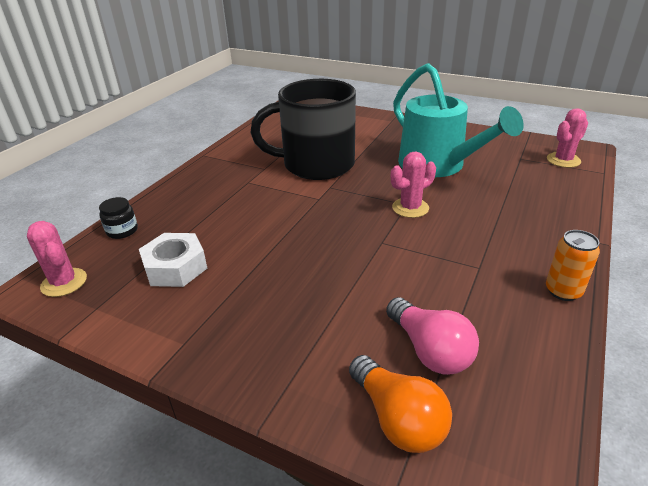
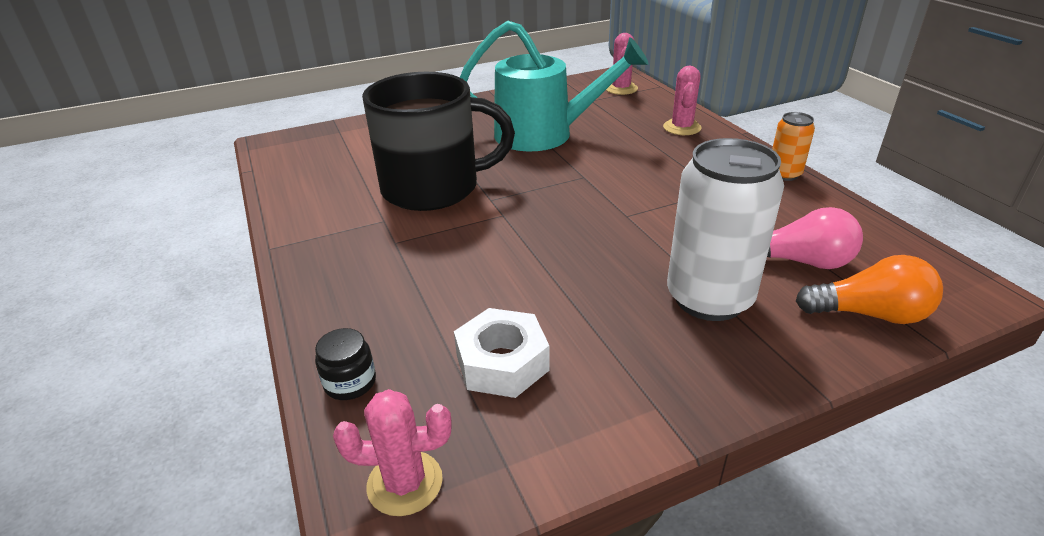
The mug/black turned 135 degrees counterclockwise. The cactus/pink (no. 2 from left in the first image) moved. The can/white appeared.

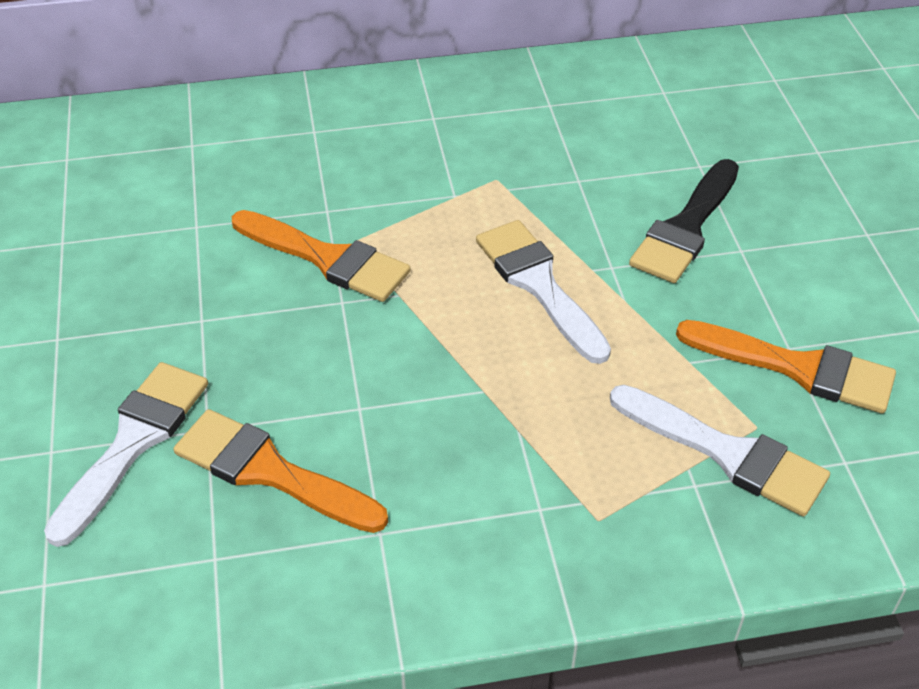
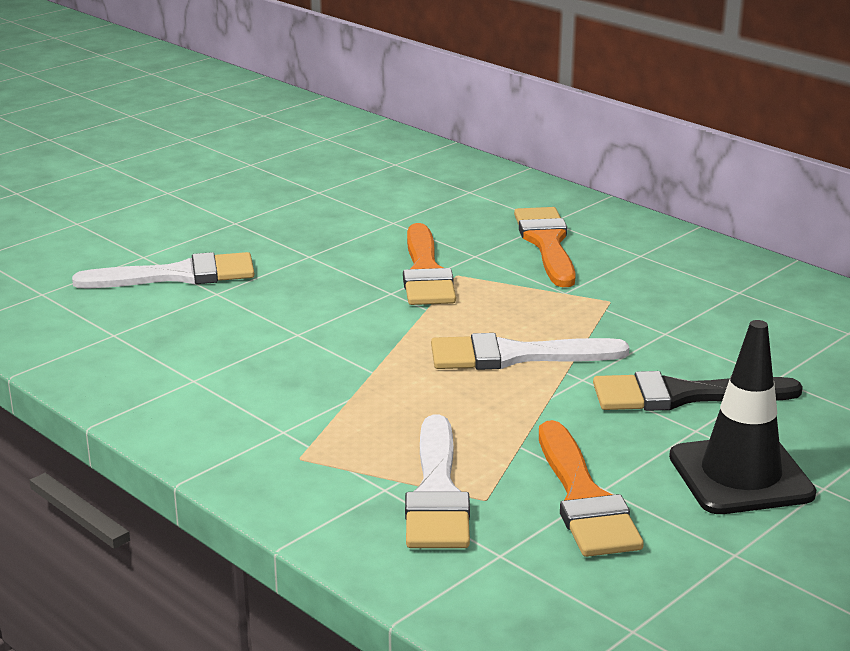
The brush/white (no. 2 from left in the first image) turned 120 degrees counterclockwise. The brush/orange (no. 1 from left in the first image) moved. The traffic cone/black appeared.

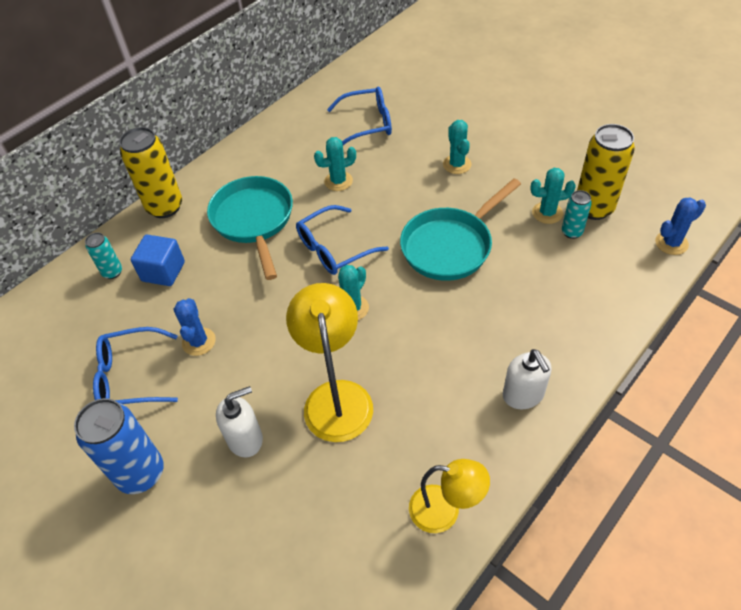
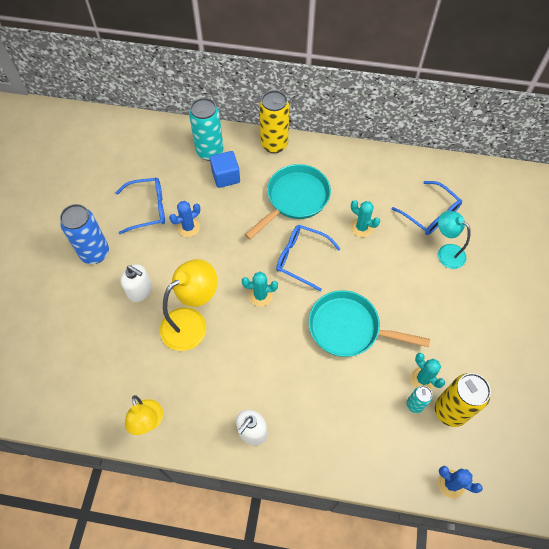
The cactus/turquoise (no. 3 from left) disappeared. The can/turquoise (no. 1 from left) changed to 1.91 times the size. The glasses/blue (no. 1 from left) turned 120 degrees clockwise. The lamp/turquoise appeared.

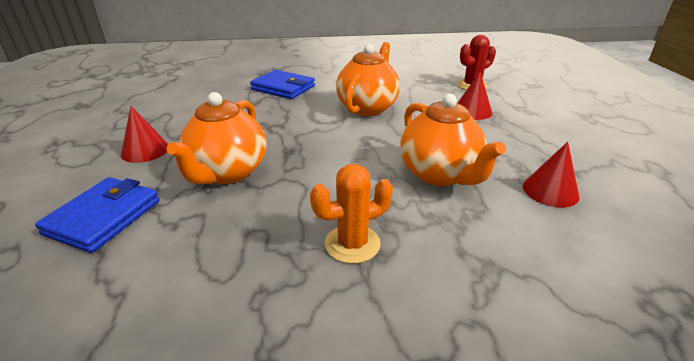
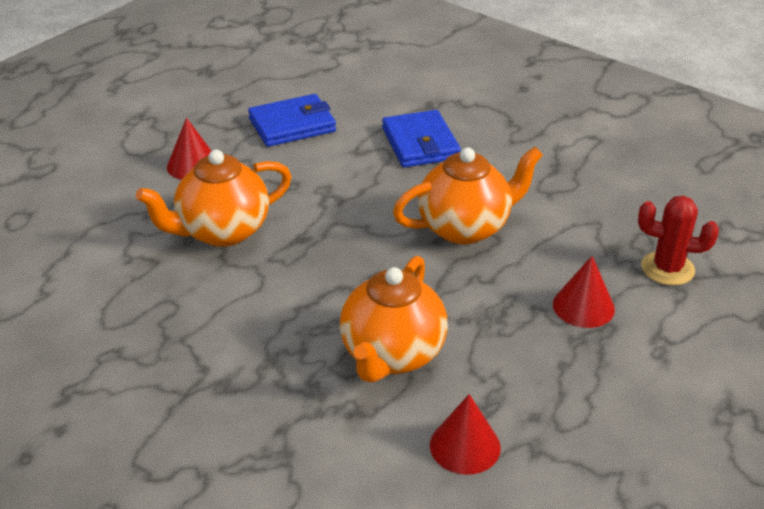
The cactus/orange disappeared. The wallet/blue (no. 1 from left) moved.

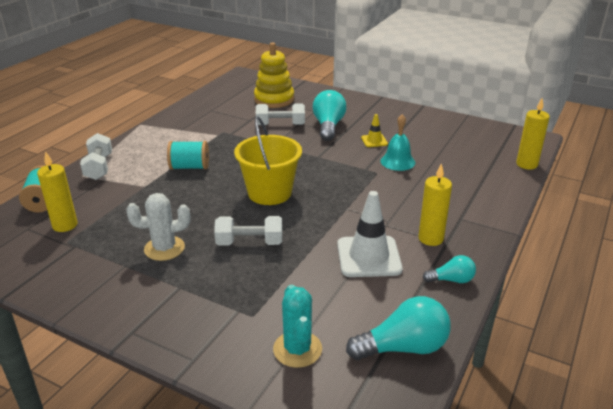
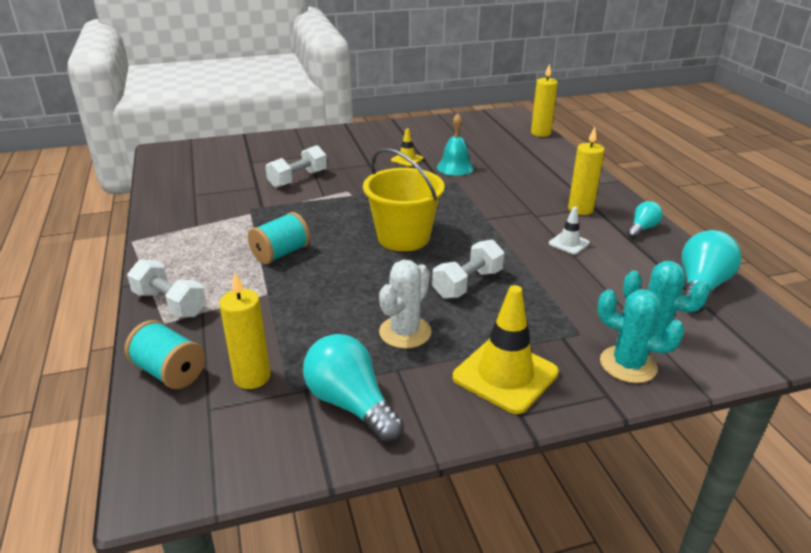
The stacking toy/yellow disappeared. The light bulb/turquoise (no. 1 from left) moved. The traffic cone/white changed to 0.51 times the size. The traffic cone/yellow (no. 2 from left) appeared. The cactus/turquoise (no. 1 from left) appeared.

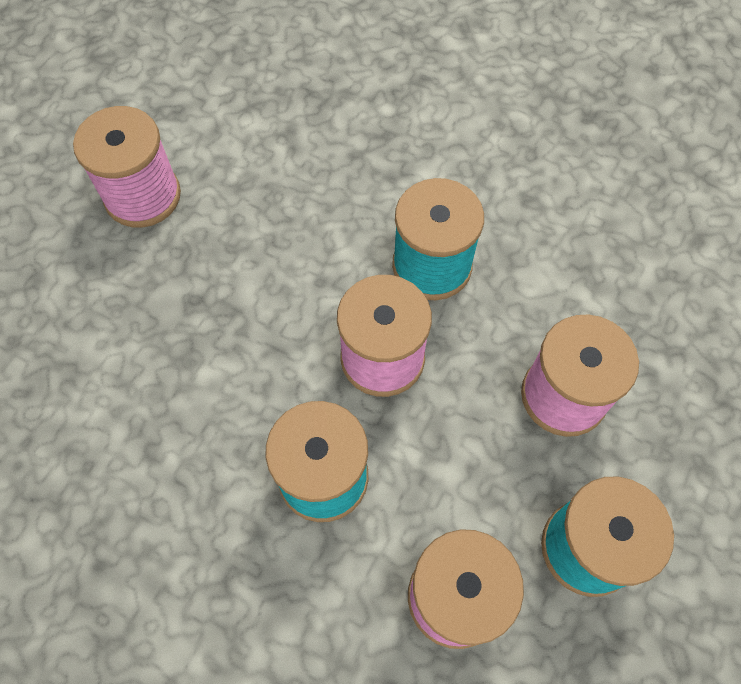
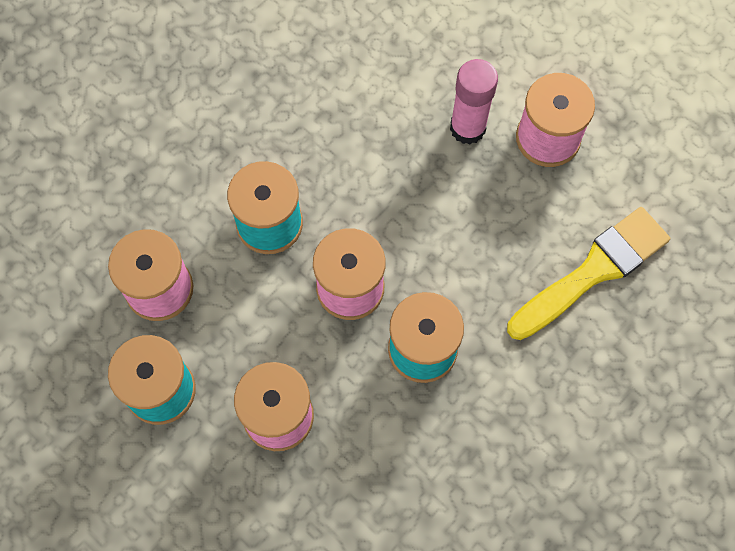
The glue stick/pink appeared. The brush/yellow appeared.

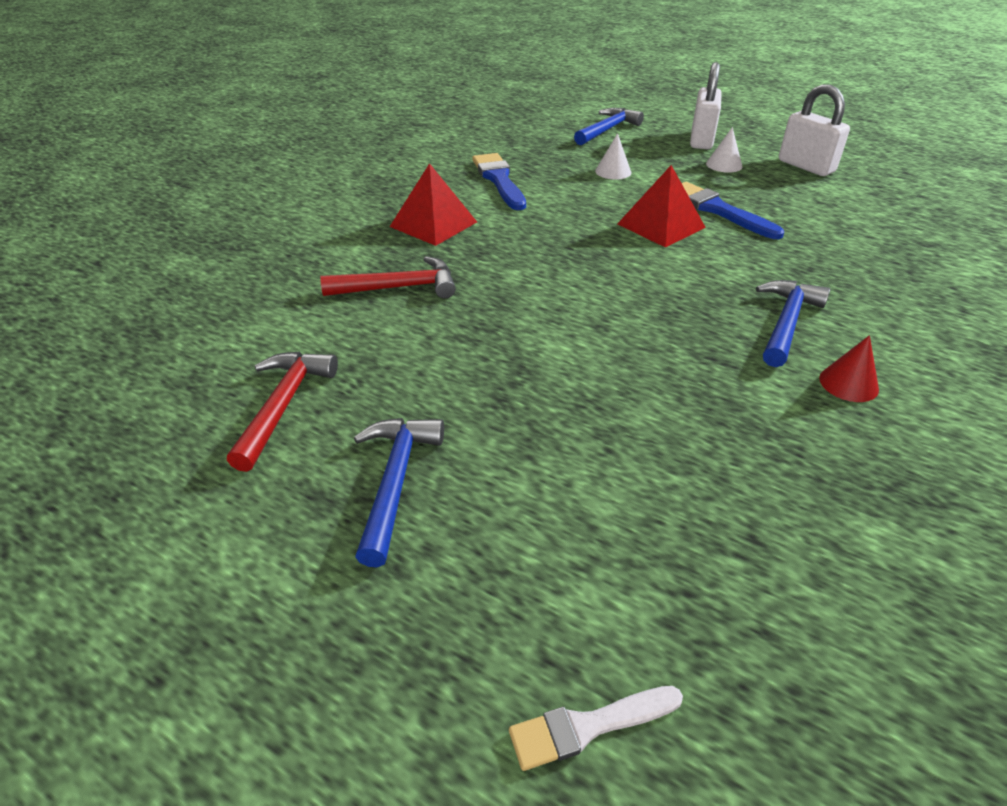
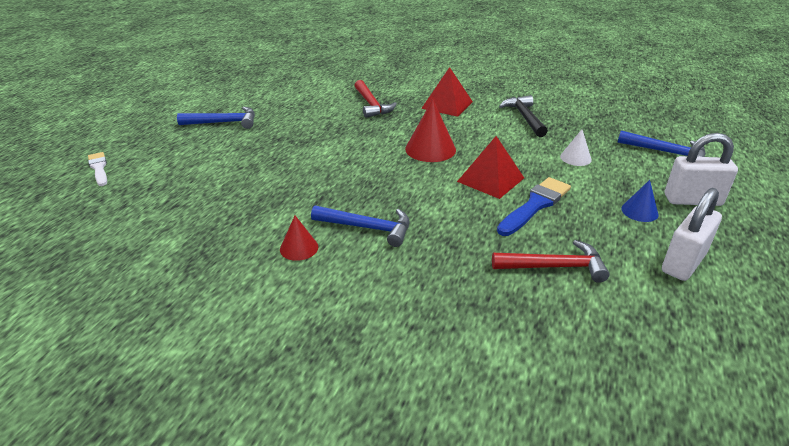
The cone/white (no. 2 from left) became the cone/blue. The brush/blue (no. 1 from left) was replaced by the hammer/black. The hammer/red (no. 1 from left in the first image) moved. The cone/red (no. 2 from left) appeared.

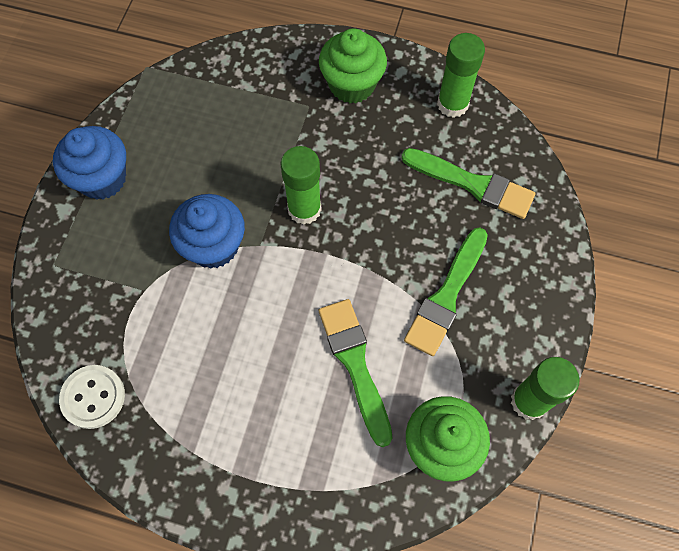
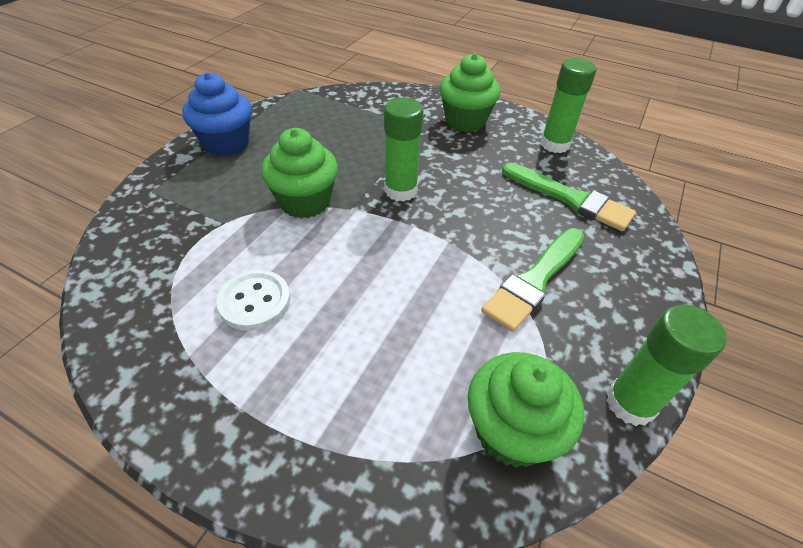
The cupcake/blue (no. 2 from left) became the cupcake/green (no. 1 from left). The brush/green (no. 1 from left) disappeared. The button/white moved.

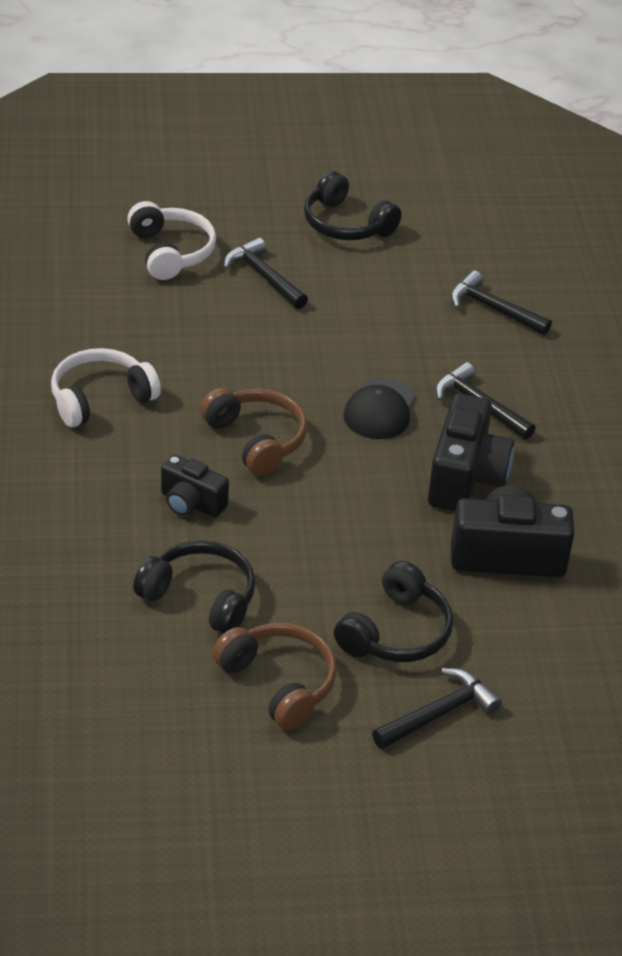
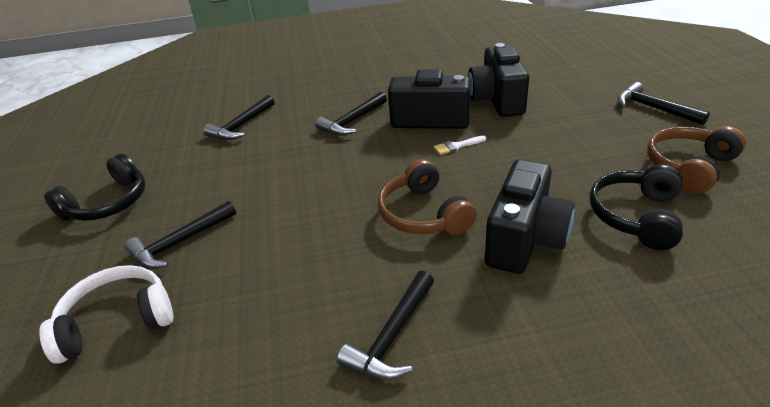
The headphones/white (no. 1 from left) was replaced by the hammer/black (no. 4 from left). The cap/black disappeared. The headphones/brown (no. 1 from left) turned 75 degrees counterclockwise. The camera/black (no. 1 from left in the first image) changed to 1.67 times the size. The headphones/black (no. 3 from left) disappeared. The brush/white appeared.

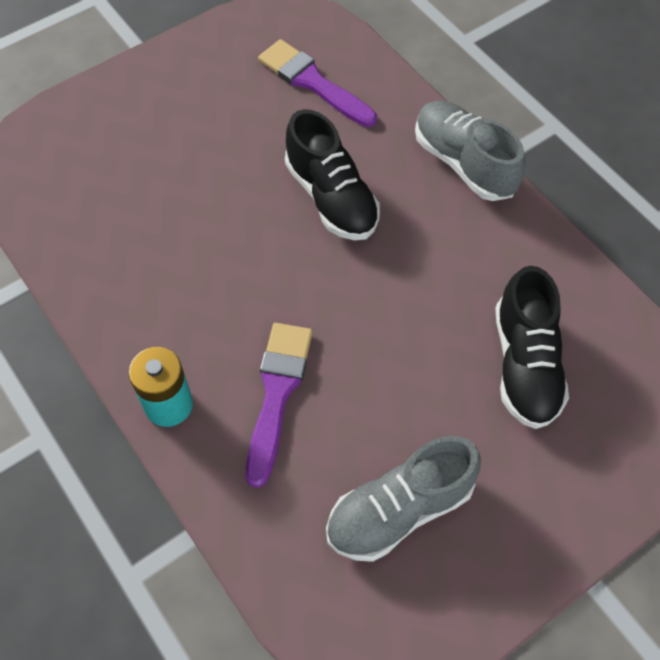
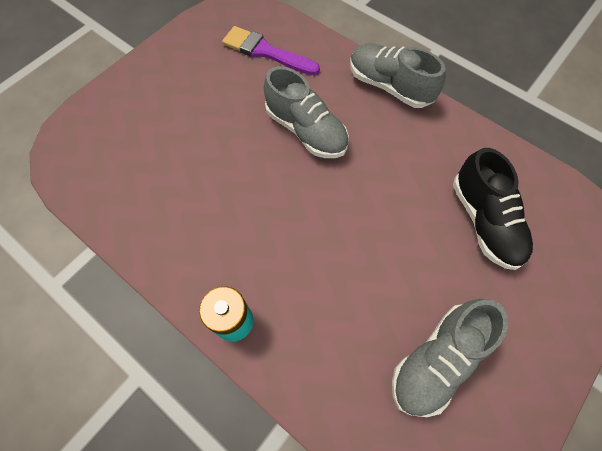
The shoe/black (no. 1 from left) became the shoe/grey (no. 1 from left). The brush/purple (no. 1 from left) disappeared.

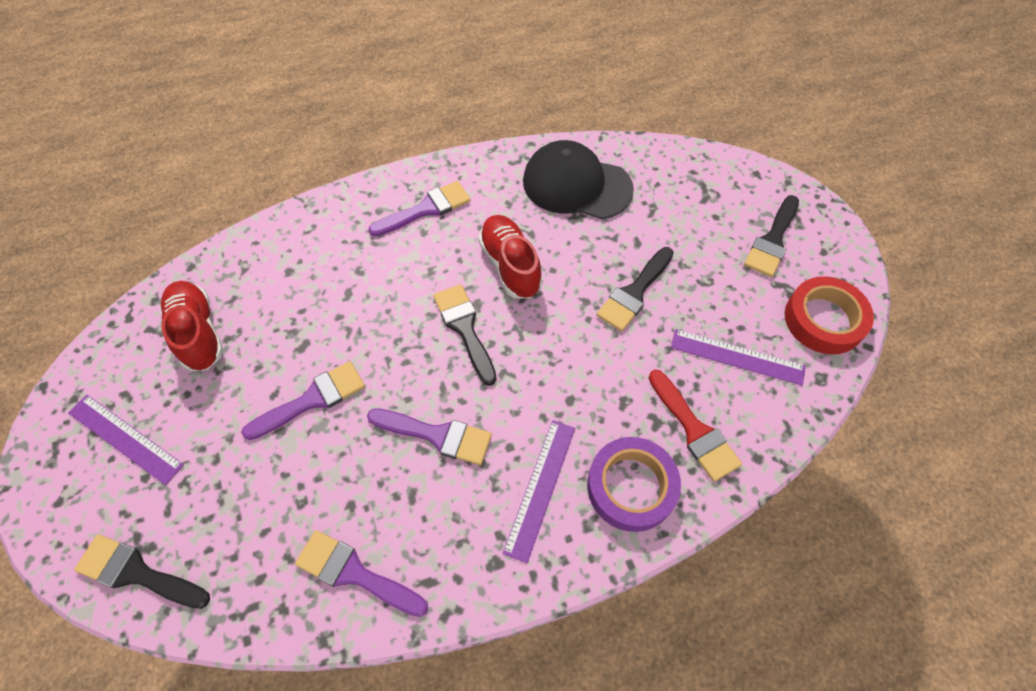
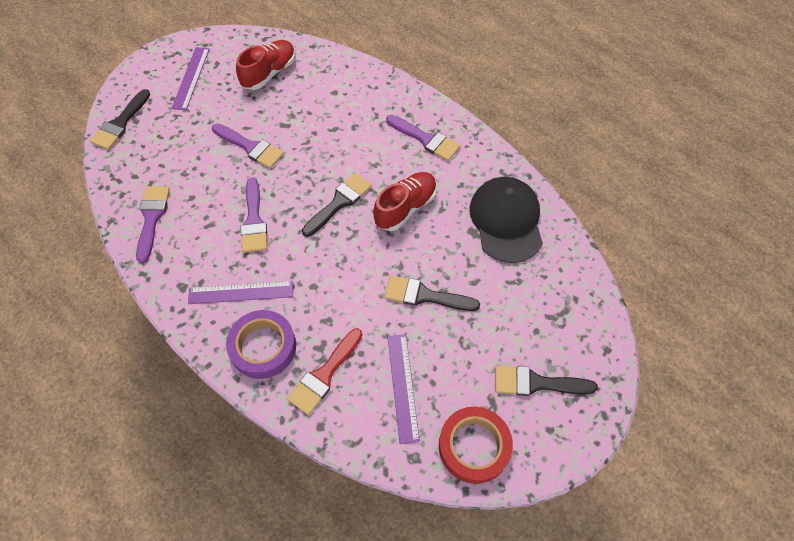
The brush/black (no. 1 from left) turned 150 degrees counterclockwise.

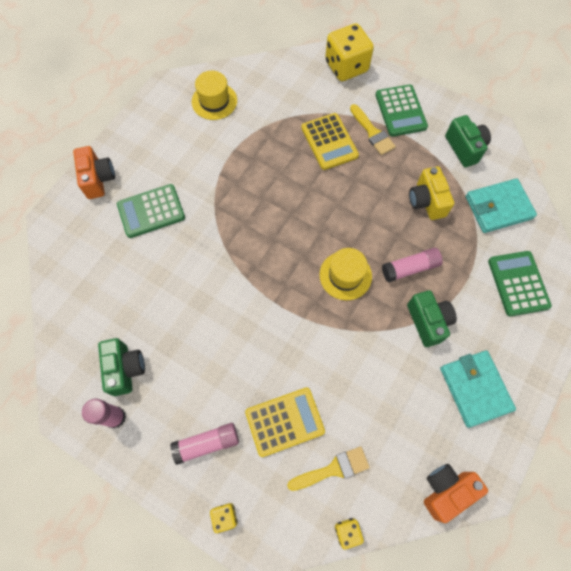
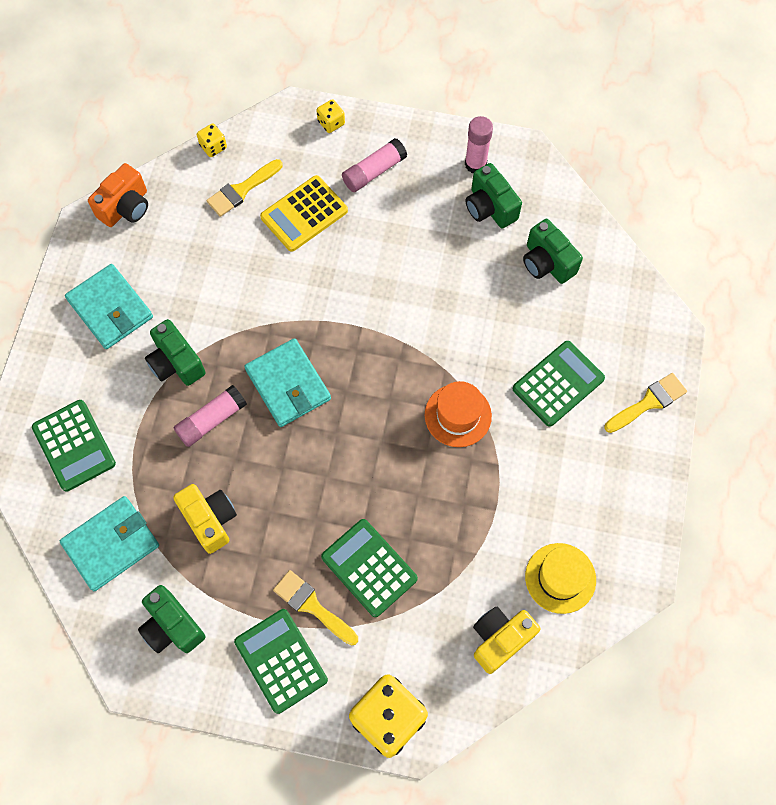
The calculator/yellow (no. 2 from left) became the calculator/green (no. 3 from left). The camera/orange (no. 1 from left) was replaced by the brush/yellow (no. 3 from left). The hat/yellow (no. 2 from left) was replaced by the wallet/turquoise (no. 3 from left). The camera/green (no. 4 from left) appeared. The hat/orange appeared. The camera/yellow (no. 2 from left) appeared.

